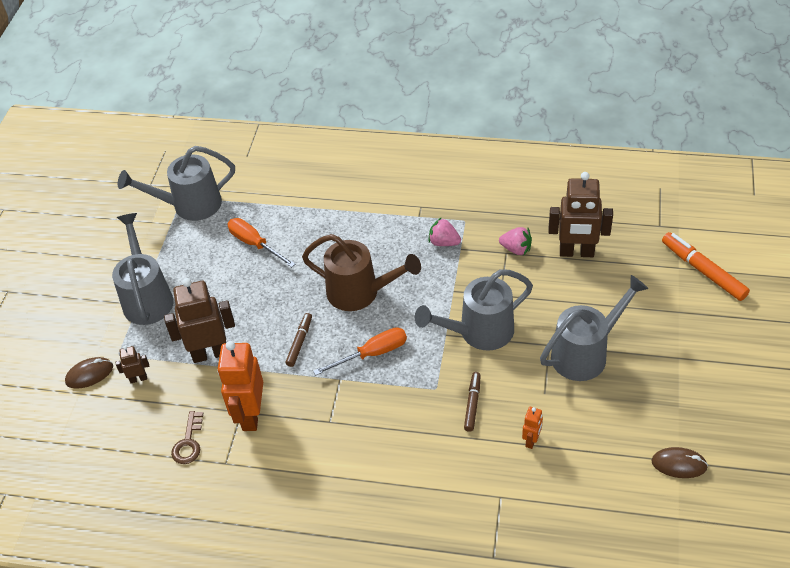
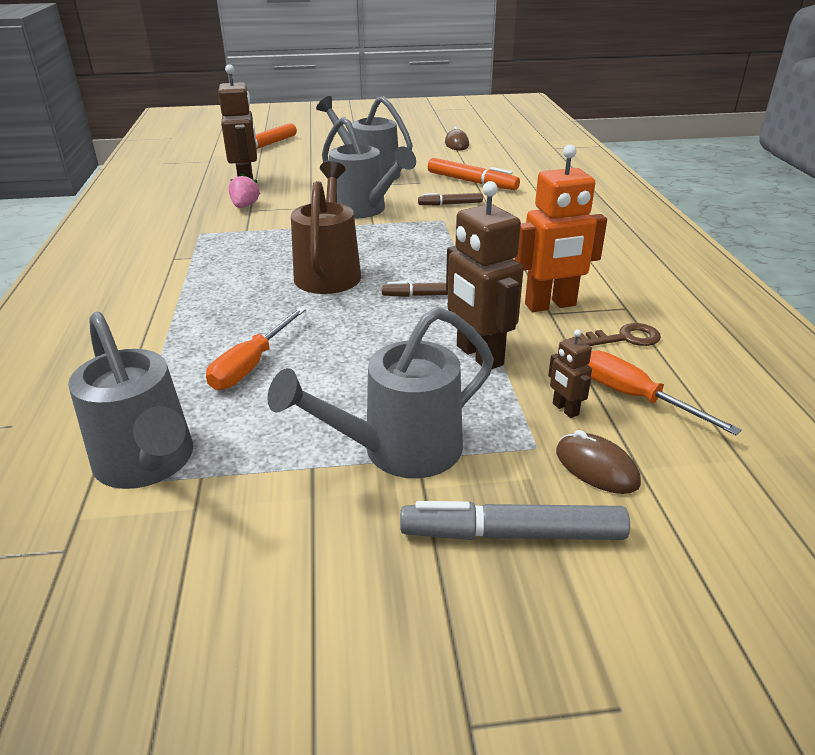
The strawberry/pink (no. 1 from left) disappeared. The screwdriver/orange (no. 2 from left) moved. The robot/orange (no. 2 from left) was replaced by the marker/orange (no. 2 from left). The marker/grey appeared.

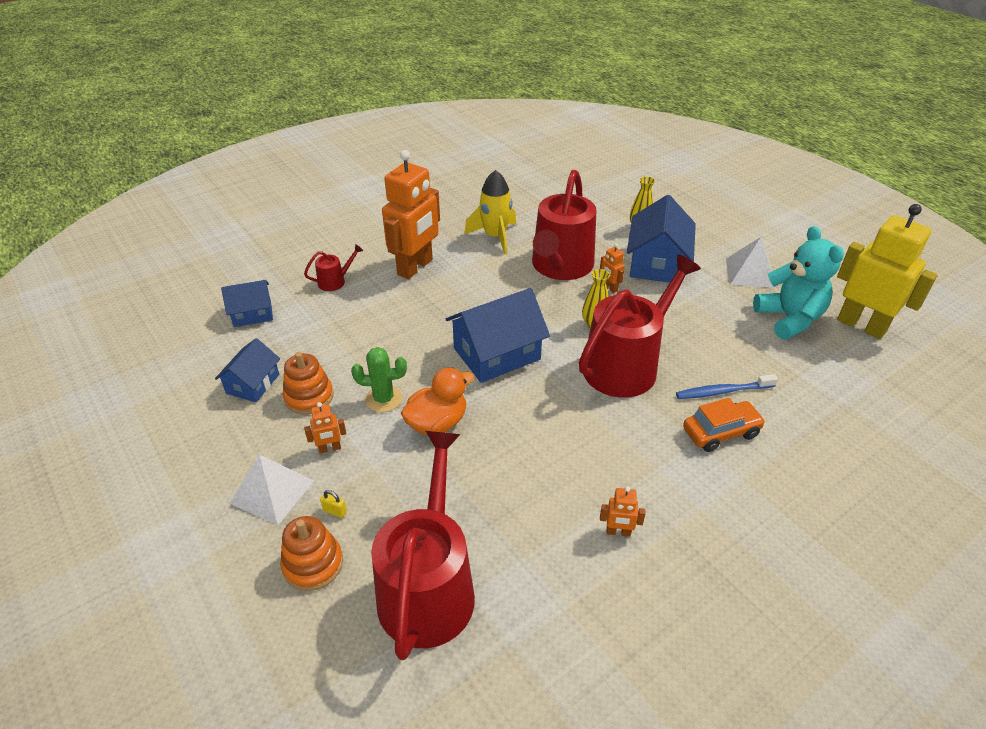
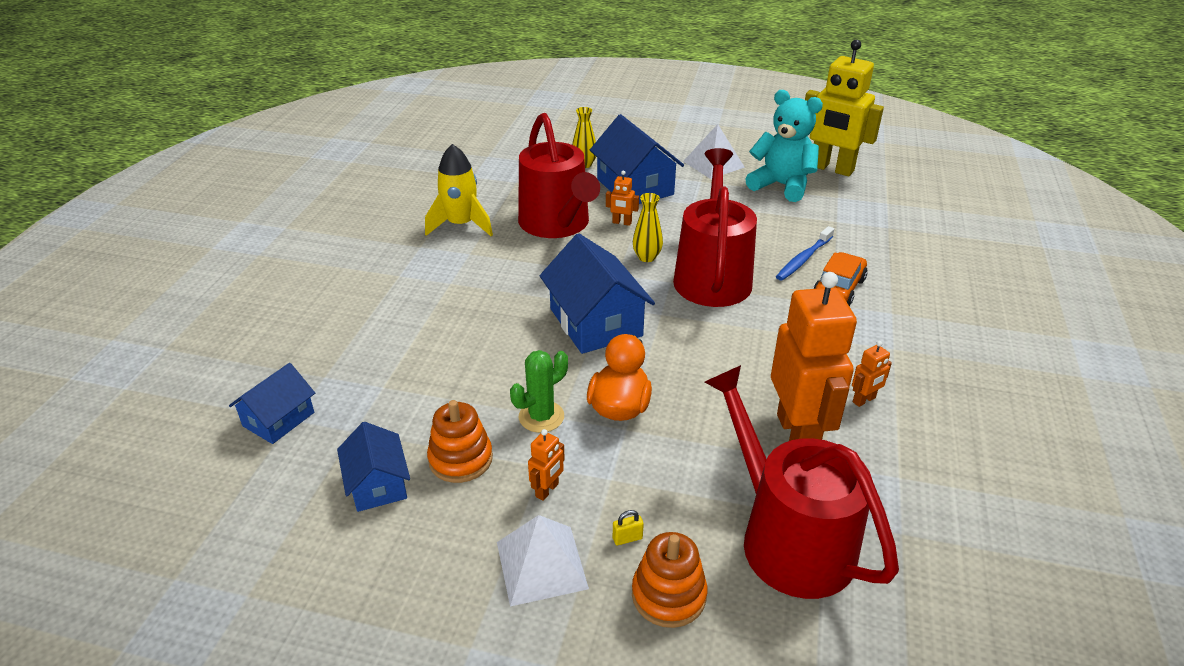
The robot/orange (no. 2 from left in the first image) moved. The robot/yellow turned 150 degrees counterclockwise. The watering can/red (no. 1 from left) disappeared. The house/blue (no. 3 from left) turned 45 degrees counterclockwise.

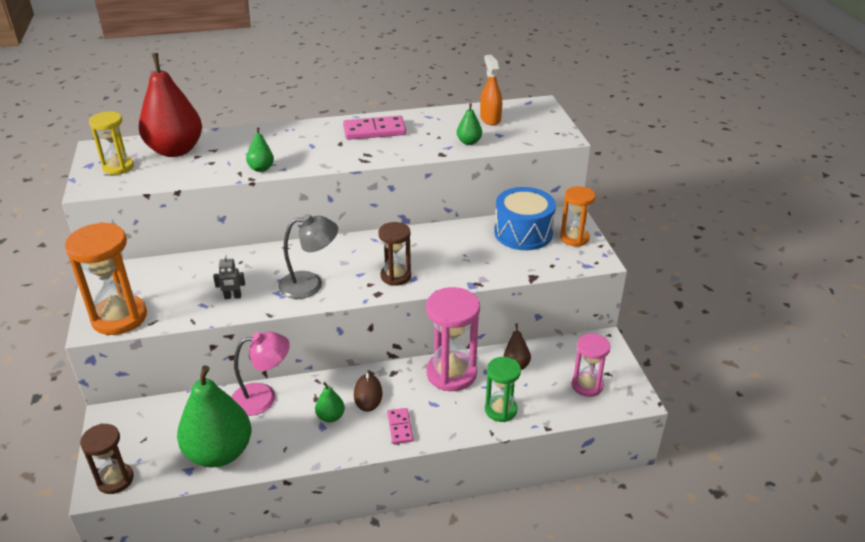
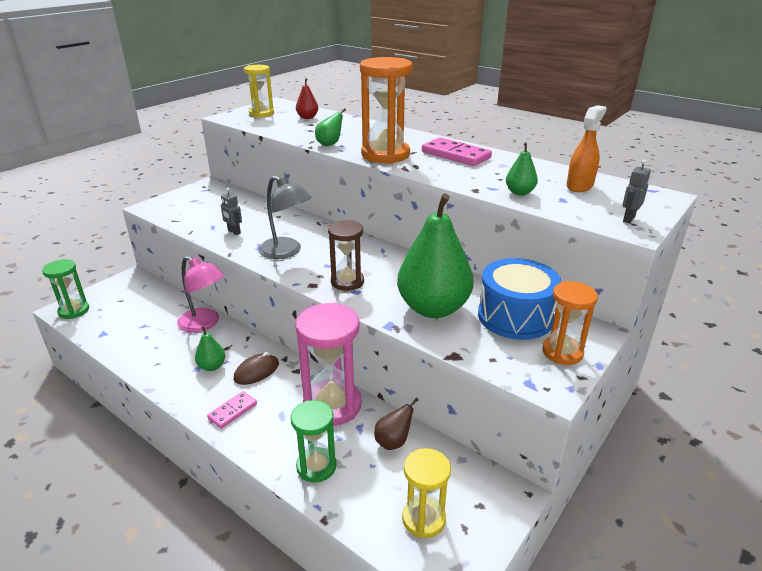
The pear/red changed to 0.43 times the size. The hourglass/orange (no. 1 from left) moved. The hourglass/pink (no. 2 from left) became the hourglass/yellow (no. 2 from left). The pear/green (no. 1 from left in the first image) moved. The hourglass/brown (no. 1 from left) became the hourglass/green (no. 1 from left). The robot/grey (no. 2 from left) appeared.

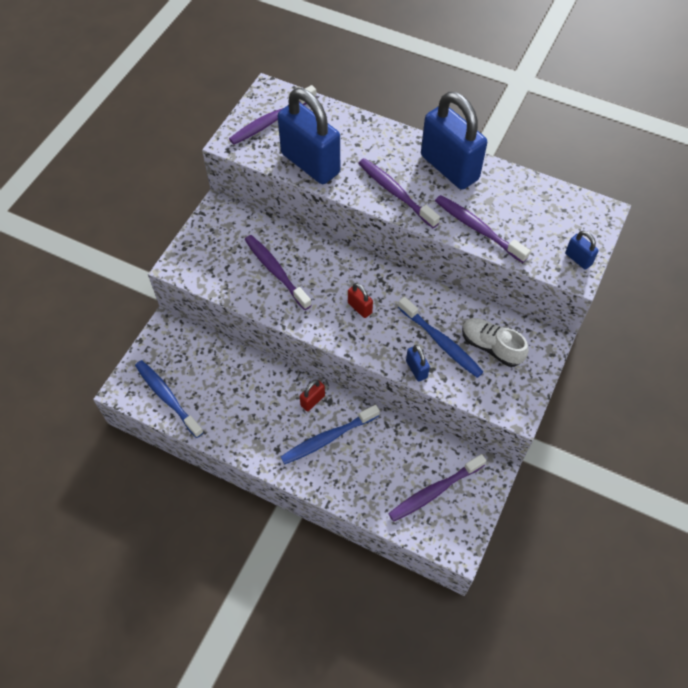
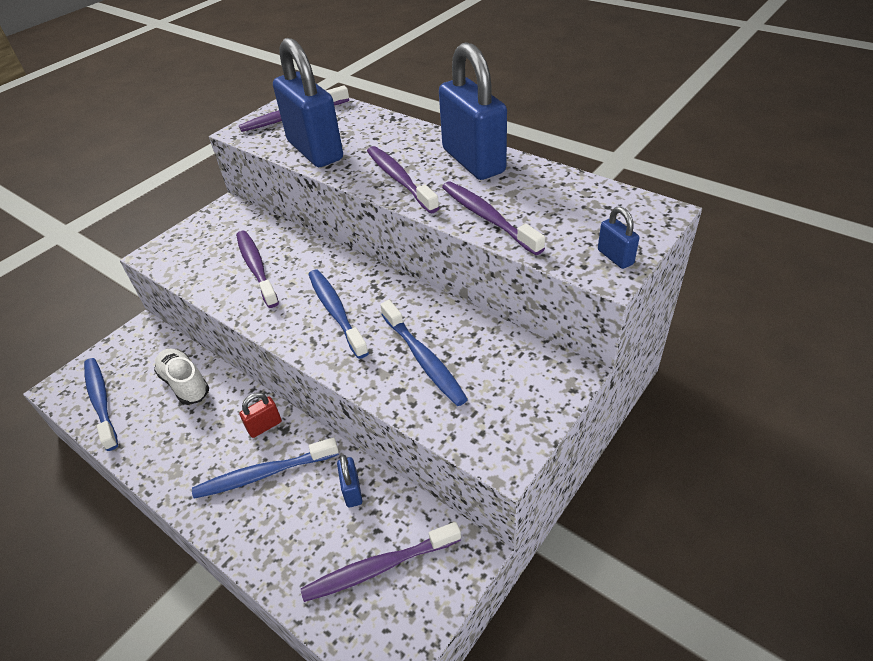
The padlock/red (no. 2 from left) was replaced by the toothbrush/blue (no. 3 from left). The shoe/white moved. The padlock/blue (no. 2 from left) moved.

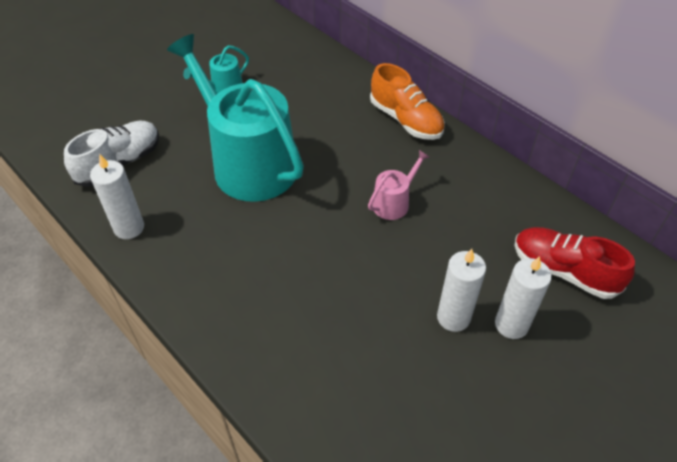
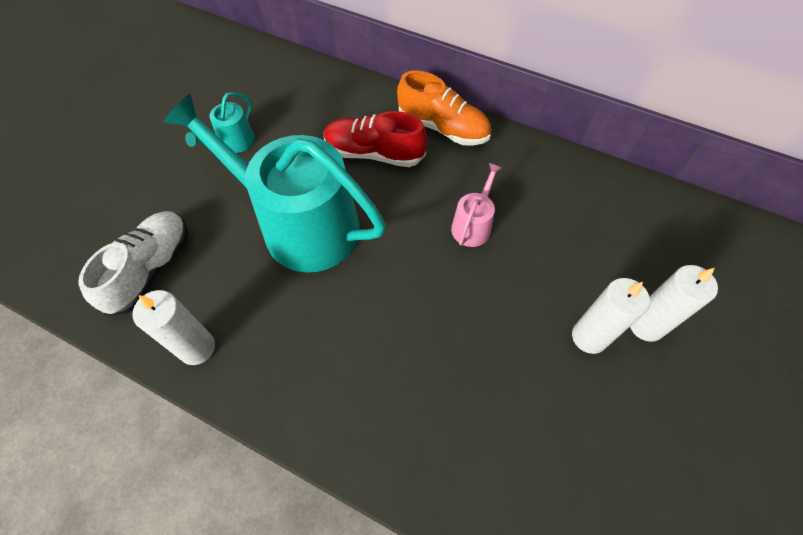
The shoe/red moved.

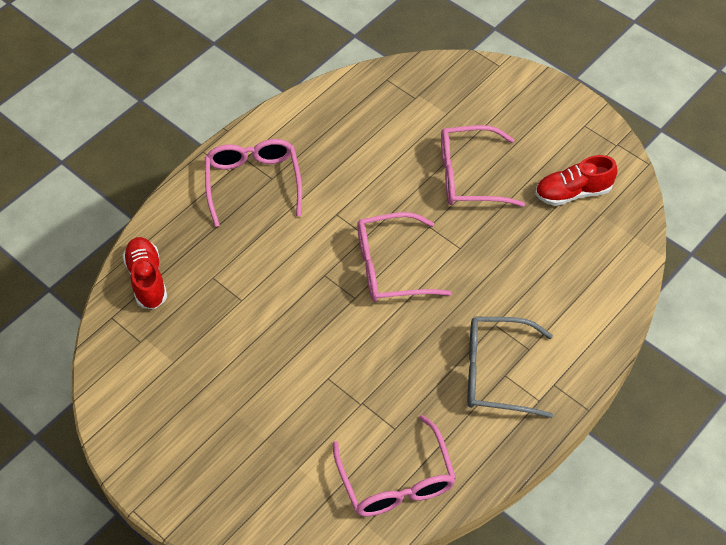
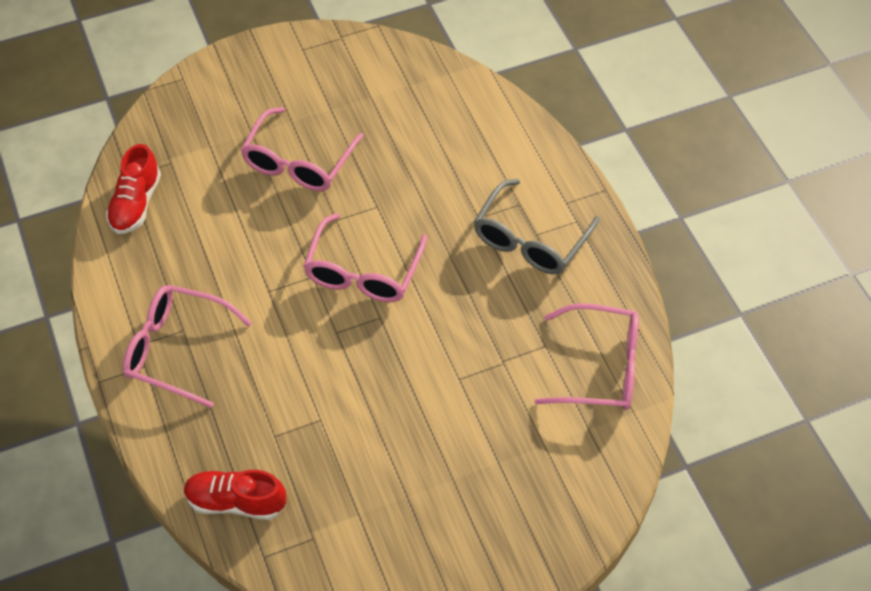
The shoe/red (no. 2 from left in the first image) moved.

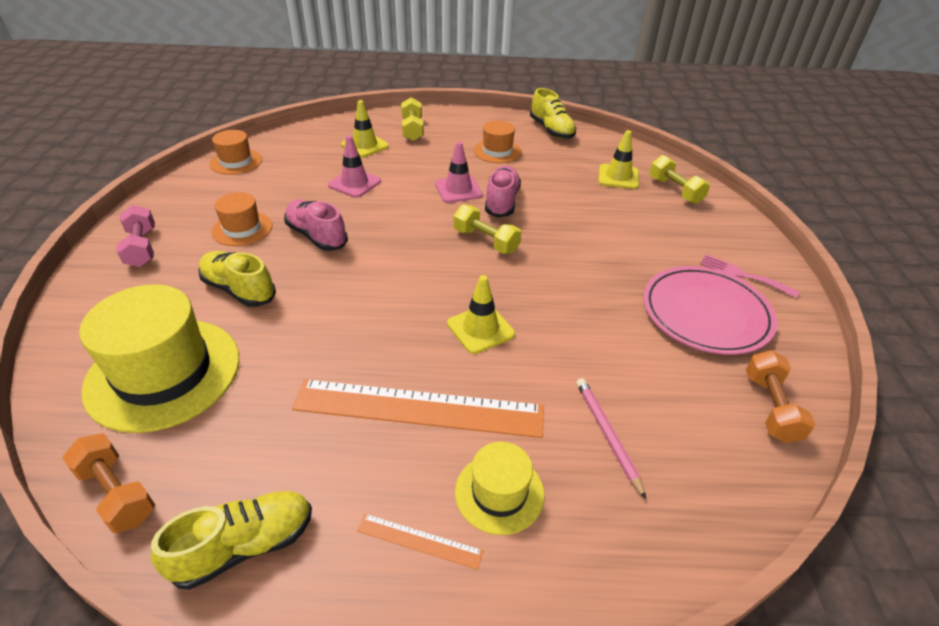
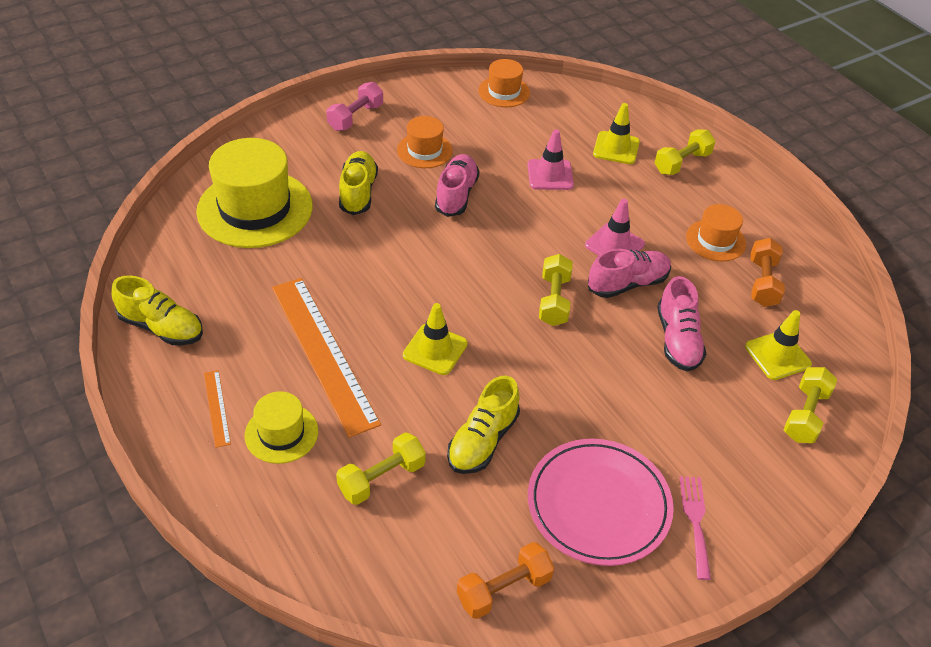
The shoe/yellow (no. 3 from left) moved. The pencil/pink was replaced by the dumbbell/yellow (no. 1 from left). The dumbbell/orange (no. 1 from left in the first image) moved. The shoe/pink (no. 3 from left) appeared.

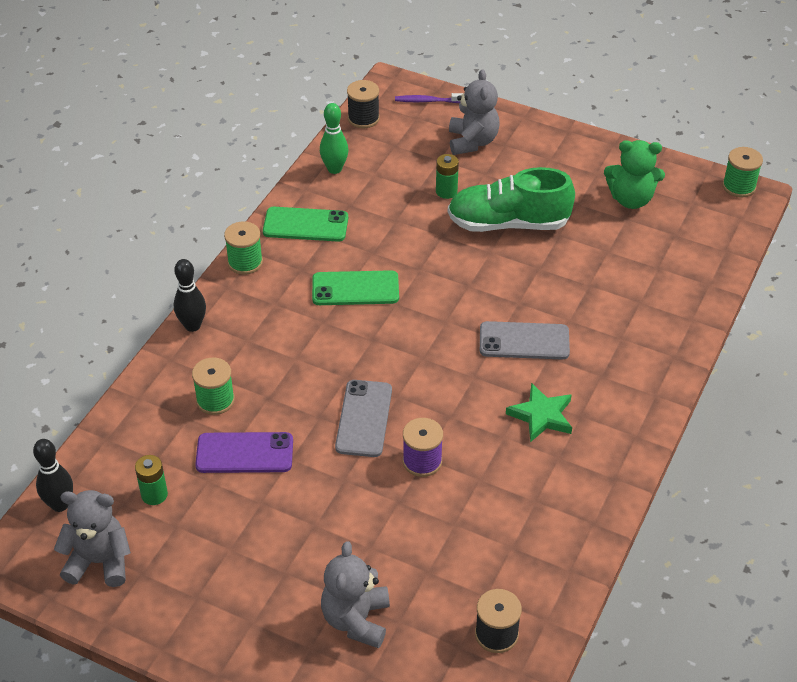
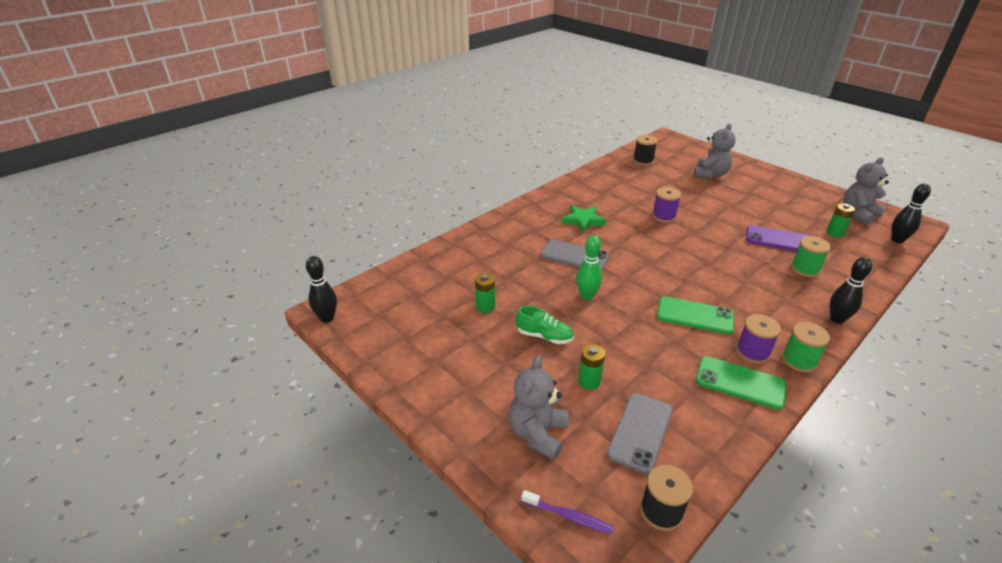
The bowling pin/green moved. The teddy bear/green disappeared. The spool/green (no. 3 from left) was replaced by the bowling pin/black (no. 1 from left). The shoe/green changed to 0.52 times the size. The phone/grey (no. 1 from left in the first image) moved. The teddy bear/grey (no. 1 from left in the first image) turned 120 degrees clockwise. The battery/green (no. 1 from left) appeared. The spool/purple (no. 2 from left) appeared.

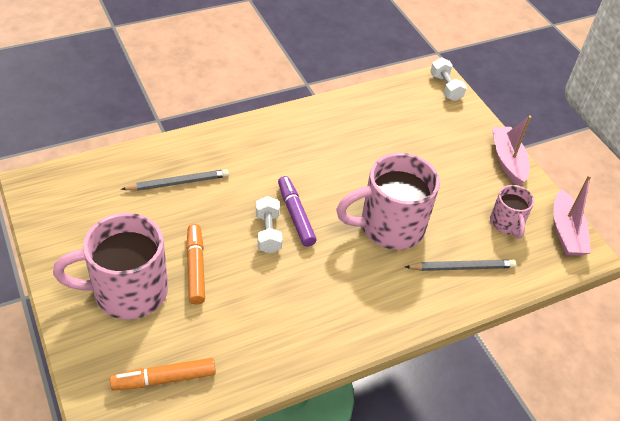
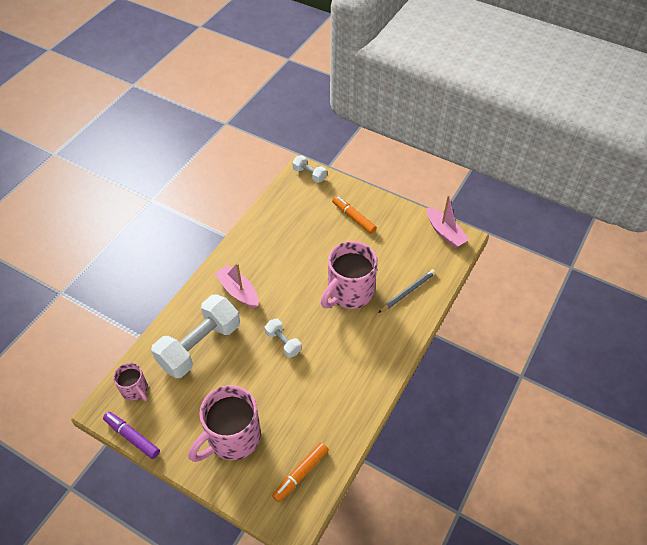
The boat/pink (no. 1 from left) moved. The pencil/grey (no. 1 from left) was replaced by the dumbbell/white (no. 1 from left). The marker/purple moved. The mug/pink (no. 3 from left in the first image) moved. The marker/orange (no. 2 from left) moved.

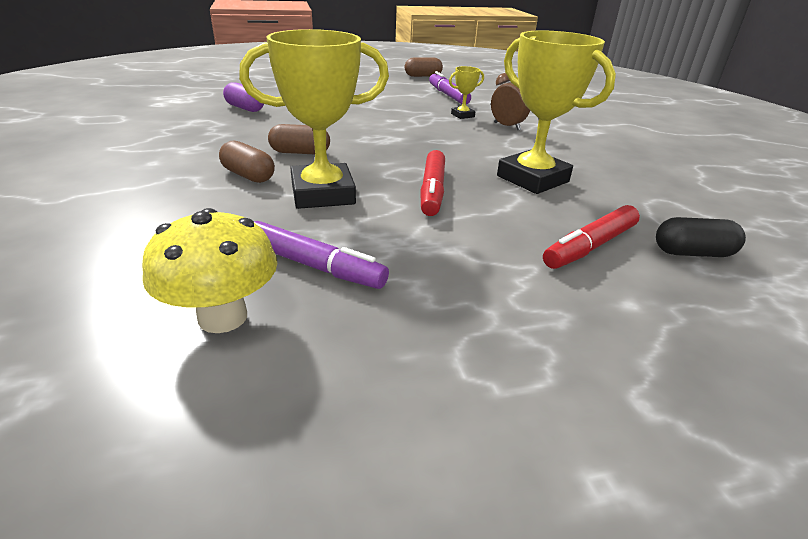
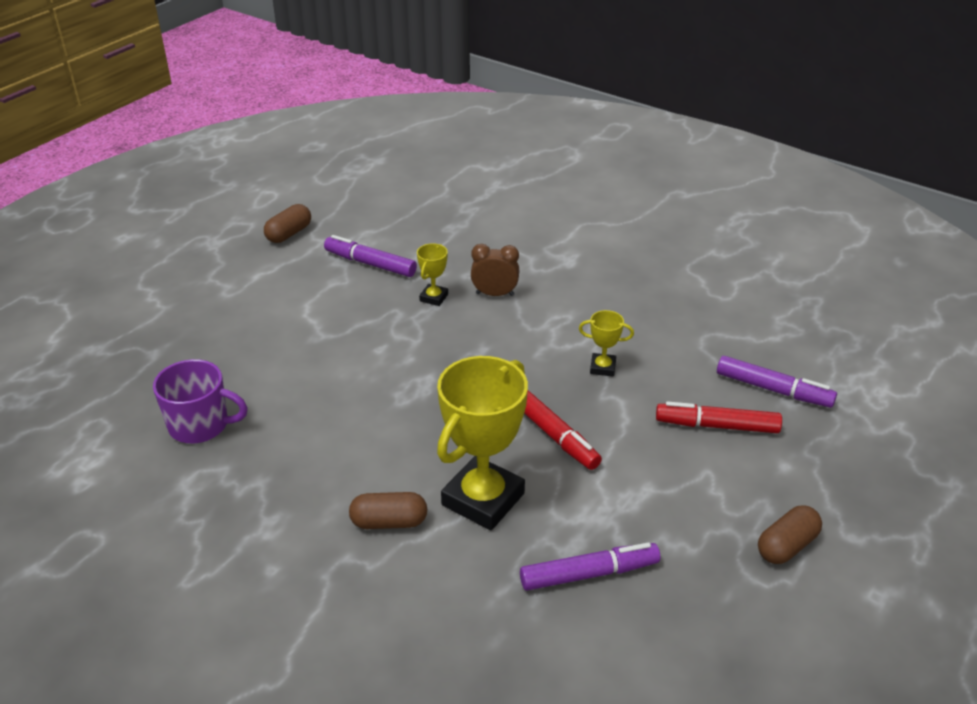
The trophy/yellow (no. 3 from left) changed to 0.45 times the size. The capsule/purple was replaced by the mug/purple. The capsule/brown (no. 2 from left in the first image) moved. The marker/red (no. 2 from left) turned 90 degrees clockwise. The mushroom/yellow disappeared. The capsule/black was replaced by the marker/purple (no. 3 from left).

